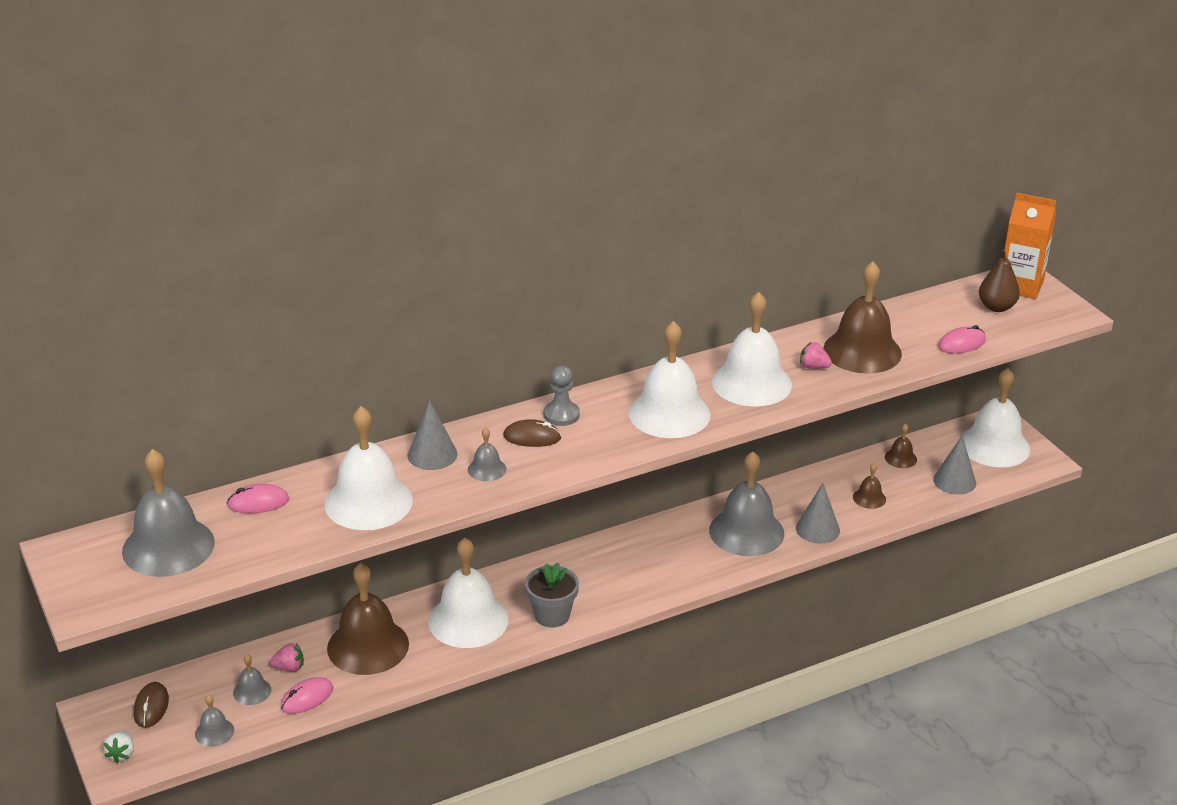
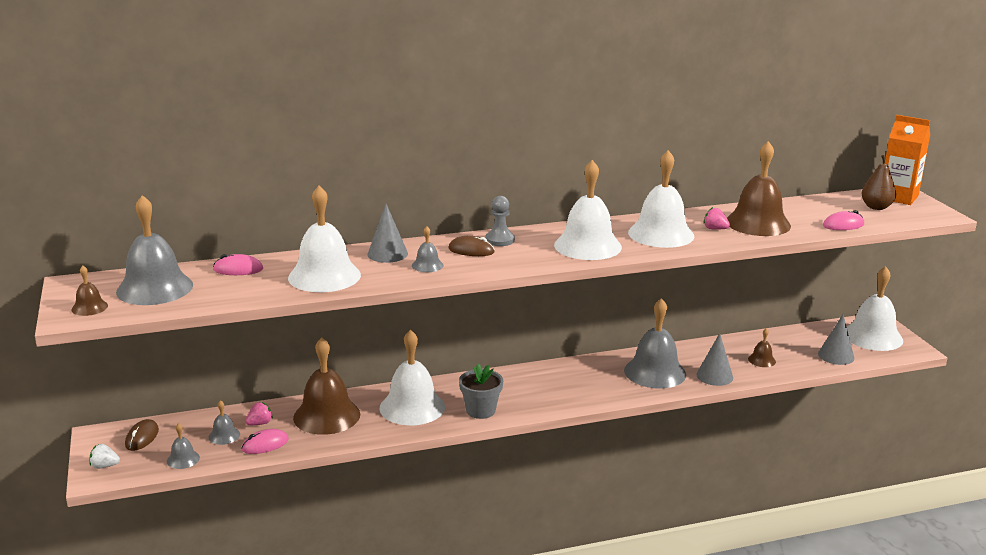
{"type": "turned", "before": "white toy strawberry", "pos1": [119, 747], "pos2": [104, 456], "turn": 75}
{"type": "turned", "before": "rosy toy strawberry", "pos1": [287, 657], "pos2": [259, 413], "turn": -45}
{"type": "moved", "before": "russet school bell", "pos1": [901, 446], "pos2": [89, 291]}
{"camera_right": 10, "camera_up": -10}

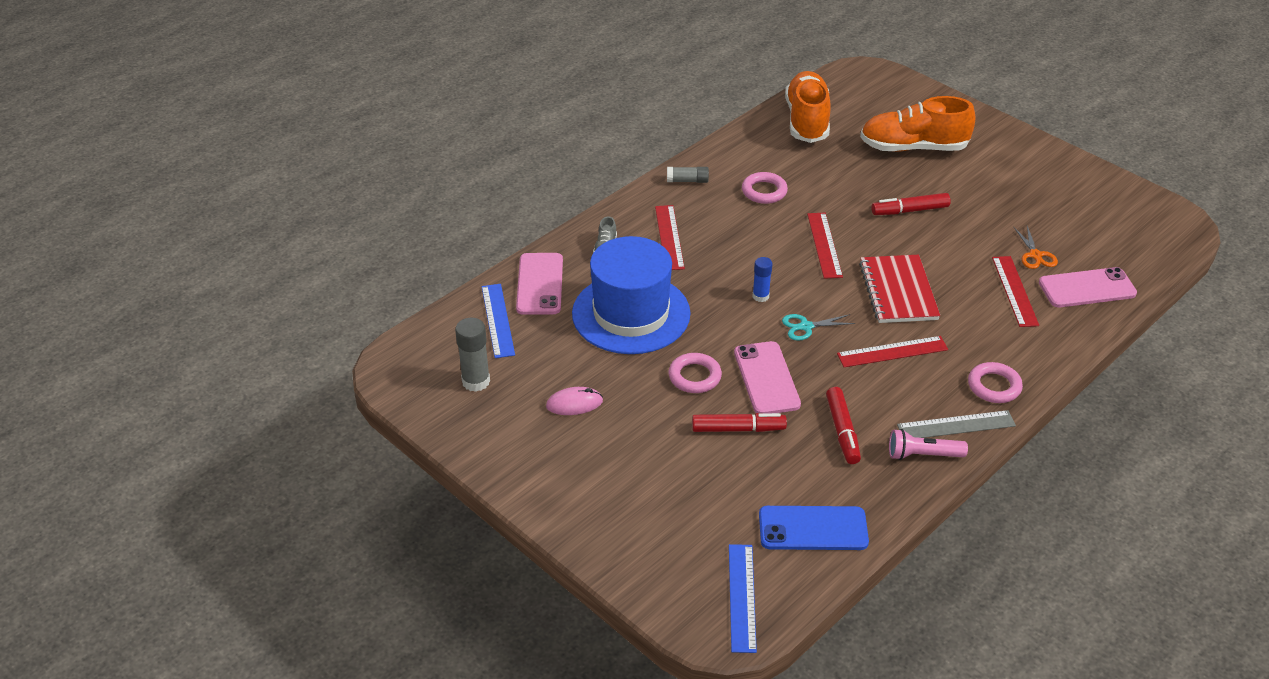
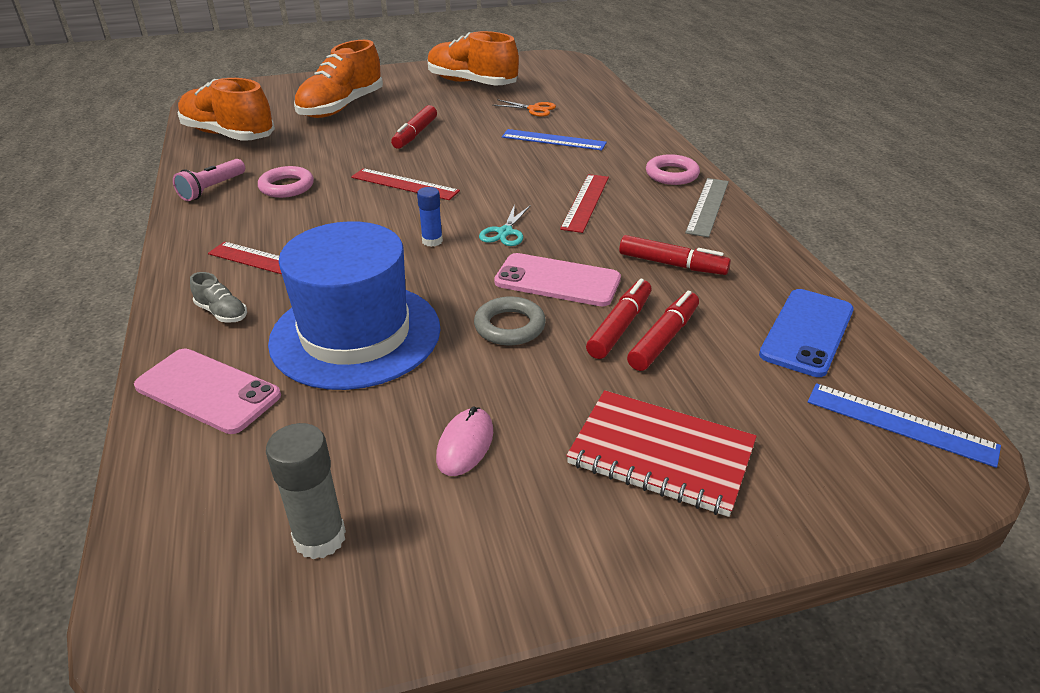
{"type": "moved", "before": "blue measuring stick", "pos1": [498, 321], "pos2": [554, 140]}
{"type": "removed", "before": "gray glue stick", "pos1": [688, 175]}
{"type": "recoloured", "before": "rosy torus", "after": "gray torus", "pos1": [695, 373], "pos2": [510, 320]}
{"type": "moved", "before": "scarlet exercise book", "pos1": [899, 289], "pos2": [661, 453]}
{"type": "moved", "before": "rosy torch", "pos1": [928, 444], "pos2": [209, 180]}
{"type": "removed", "before": "scarlet measuring stick", "pos1": [1015, 291]}
{"type": "removed", "before": "rosy phone", "pos1": [1088, 287]}
{"type": "added", "after": "bright orange sneaker", "pos2": [473, 58]}
{"type": "added", "after": "scarlet marker", "pos2": [663, 331]}
{"camera_right": -60, "camera_up": -5}

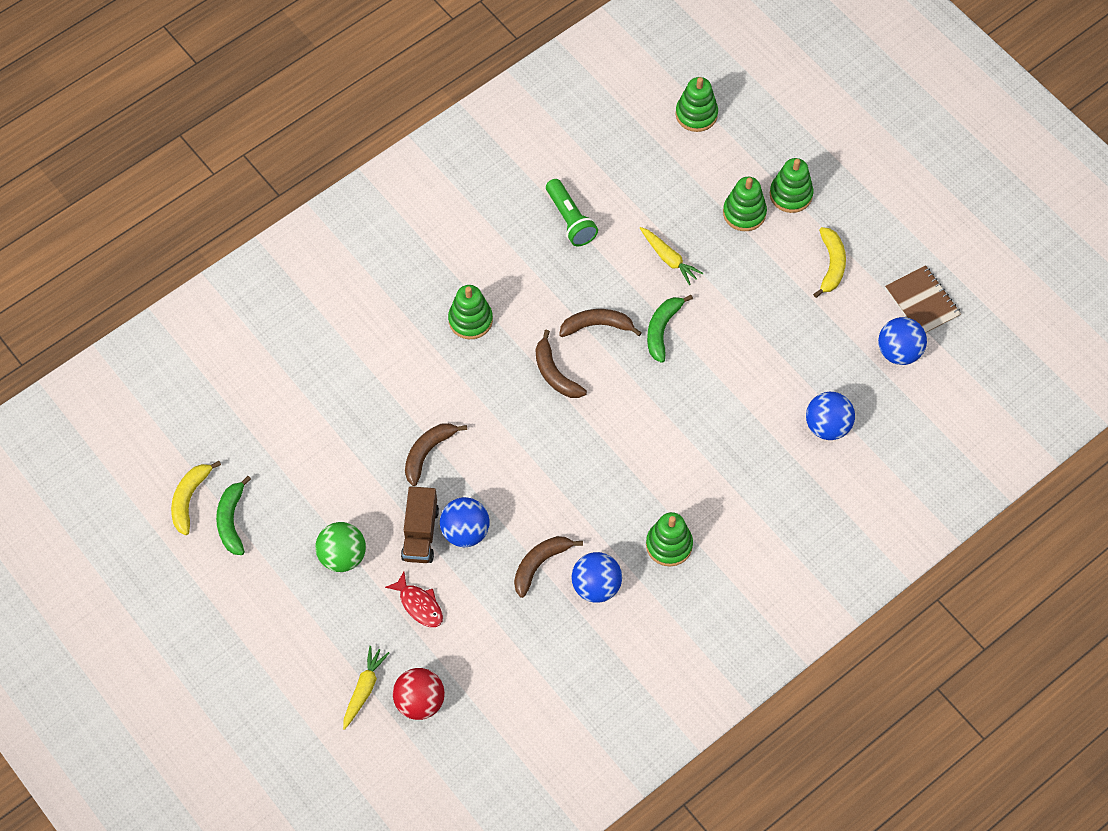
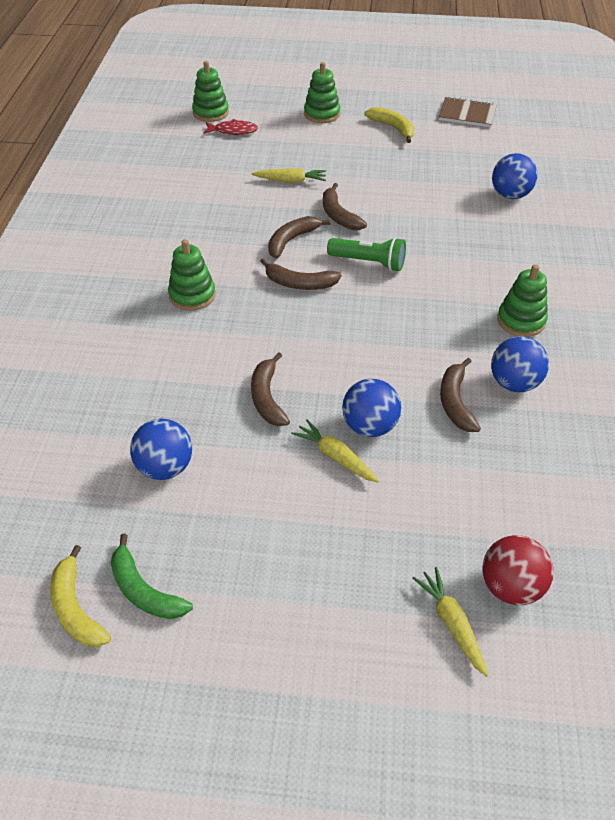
{"type": "removed", "before": "leaf-green sphere", "pos1": [340, 547]}
{"type": "moved", "before": "scarlet toy fish", "pos1": [414, 599], "pos2": [230, 127]}
{"type": "replaced", "before": "russet lorry", "after": "yellow carrot", "pos1": [420, 524], "pos2": [335, 450]}
{"type": "moved", "before": "leaf-green torch", "pos1": [572, 212], "pos2": [366, 254]}
{"type": "recoloured", "before": "leaf-green banana fruit", "after": "russet banana fruit", "pos1": [670, 329], "pos2": [345, 206]}
{"type": "removed", "before": "leaf-green stacking rings", "pos1": [745, 204]}
{"type": "moved", "before": "blue sphere", "pos1": [902, 341], "pos2": [161, 449]}
{"camera_right": -45, "camera_up": -15}

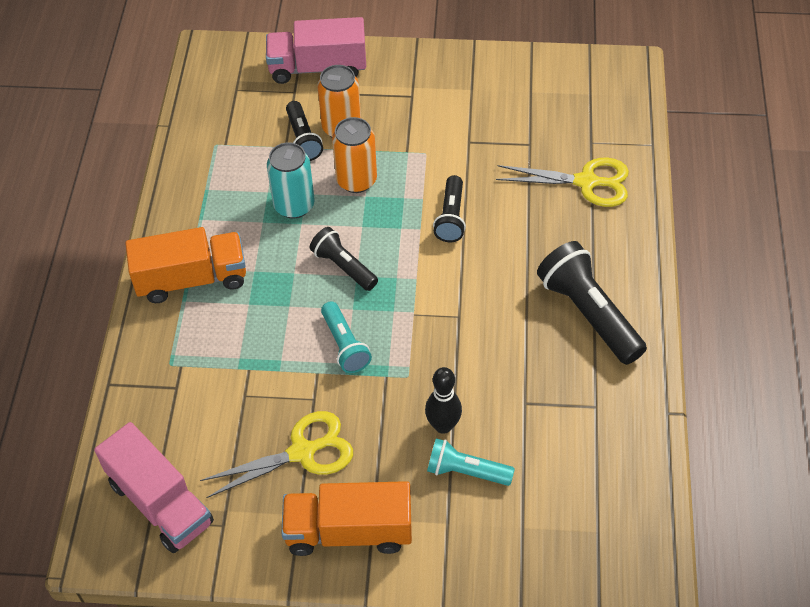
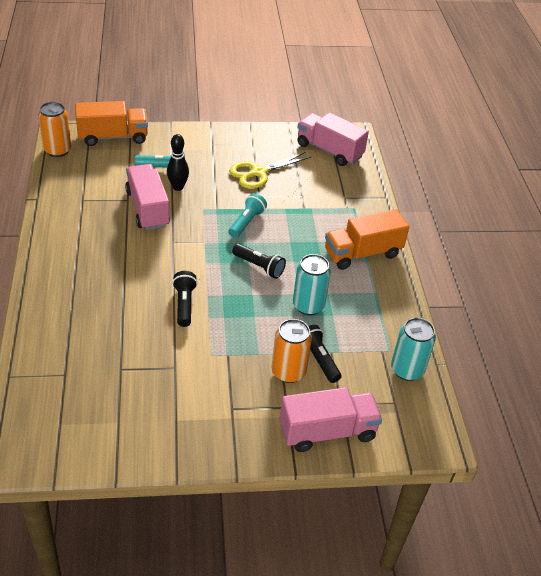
{"type": "moved", "before": "bright orange lorry", "pos1": [347, 518], "pos2": [111, 123]}
{"type": "turned", "before": "aqua torch", "pos1": [346, 337], "pos2": [248, 215], "turn": 60}
{"type": "moved", "before": "bright orange soda can", "pos1": [354, 155], "pos2": [54, 129]}
{"type": "removed", "before": "yellow shears", "pos1": [562, 182]}
{"type": "removed", "before": "ebony torch", "pos1": [592, 303]}
{"type": "added", "after": "rosy lorry", "pos2": [147, 197]}
{"type": "added", "after": "aqua soda can", "pos2": [413, 349]}
{"camera_right": 165, "camera_up": -10}

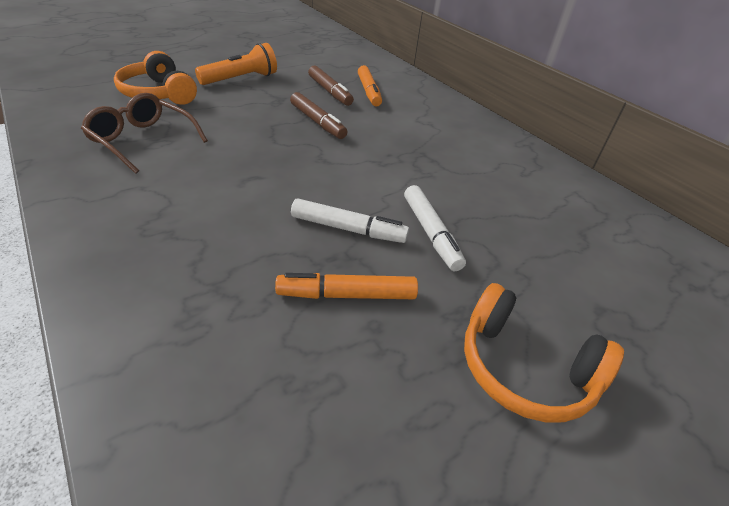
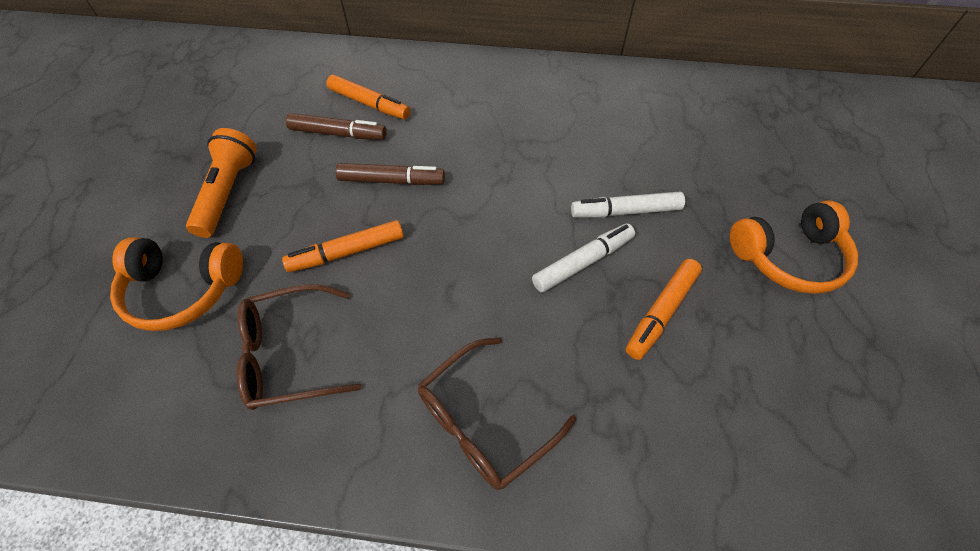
{"type": "turned", "before": "white marker", "pos1": [435, 228], "pos2": [628, 205], "turn": 150}
{"type": "added", "after": "bright orange marker", "pos2": [343, 246]}
{"type": "added", "after": "russet spectacles", "pos2": [497, 414]}
{"camera_right": -45, "camera_up": 15}

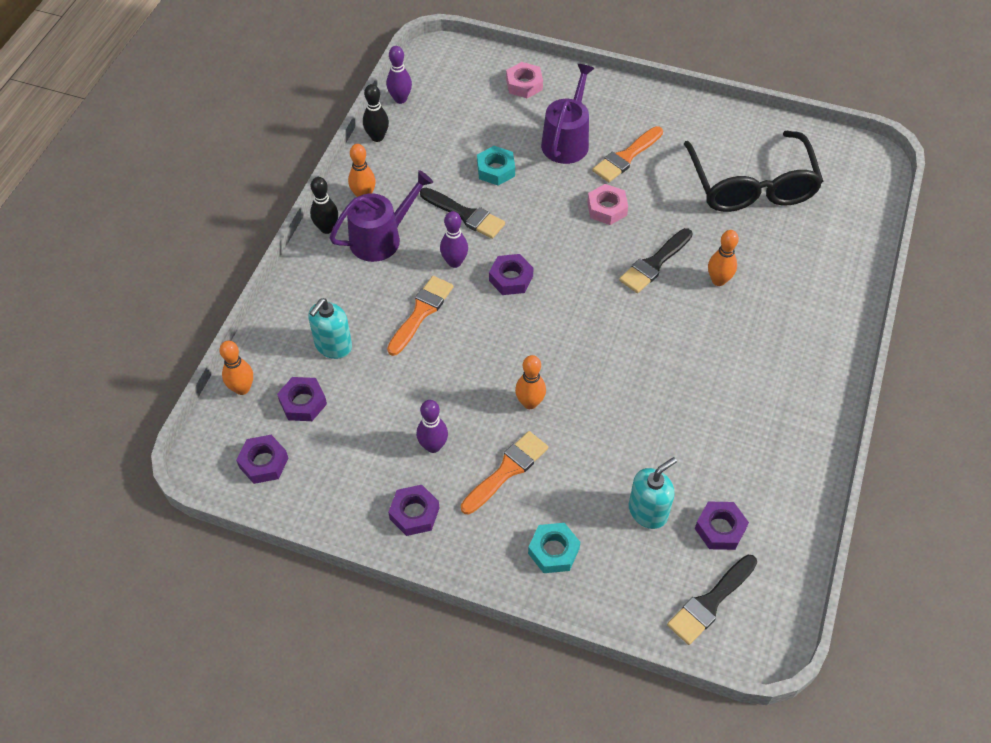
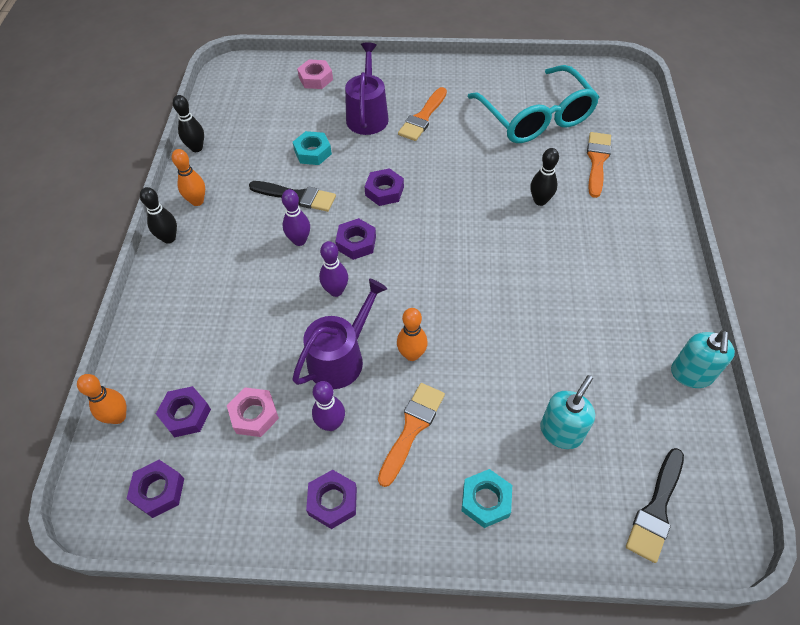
{"type": "moved", "before": "aqua pump bottle", "pos1": [330, 328], "pos2": [703, 359]}
{"type": "moved", "before": "purple sprinkling can", "pos1": [381, 216], "pos2": [339, 334]}
{"type": "moved", "before": "purple bowling pin", "pos1": [399, 75], "pos2": [333, 269]}
{"type": "moved", "before": "bright orange brush", "pos1": [420, 316], "pos2": [599, 165]}
{"type": "moved", "before": "rosy hex nut", "pos1": [607, 204], "pos2": [253, 412]}
{"type": "removed", "before": "ebony brush", "pos1": [656, 260]}
{"type": "recoloured", "before": "ebony spectacles", "after": "aqua spectacles", "pos1": [753, 171], "pos2": [533, 104]}
{"type": "moved", "before": "purple hex nut", "pos1": [722, 526], "pos2": [384, 187]}
{"type": "recoloured", "before": "bright orange bowling pin", "after": "ebony bowling pin", "pos1": [723, 258], "pos2": [544, 177]}
{"camera_right": -15, "camera_up": 0}

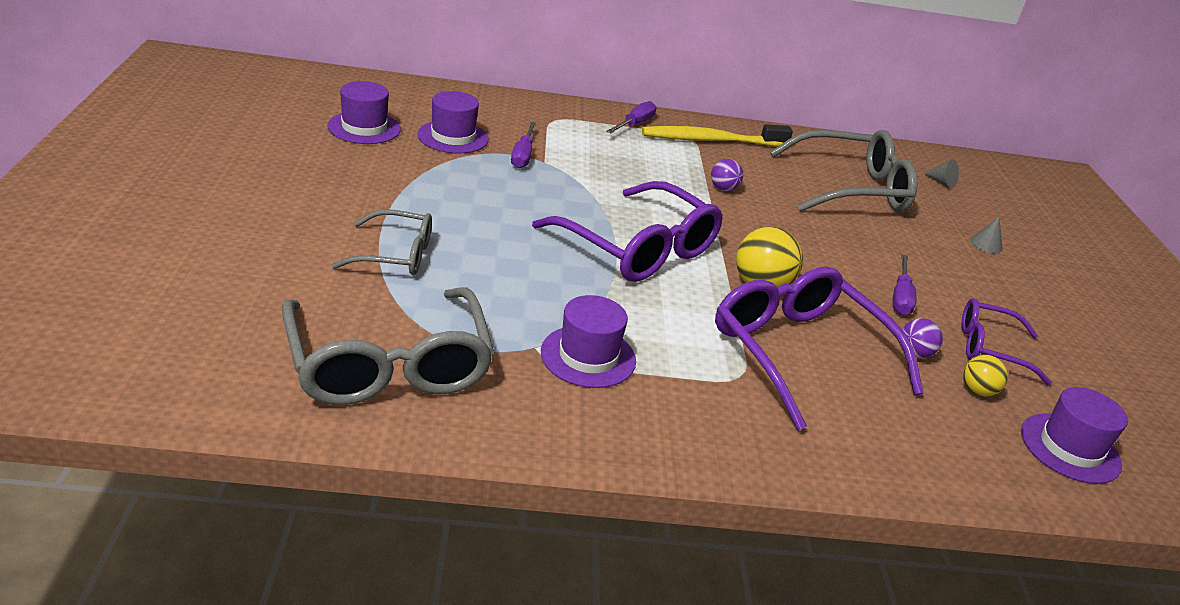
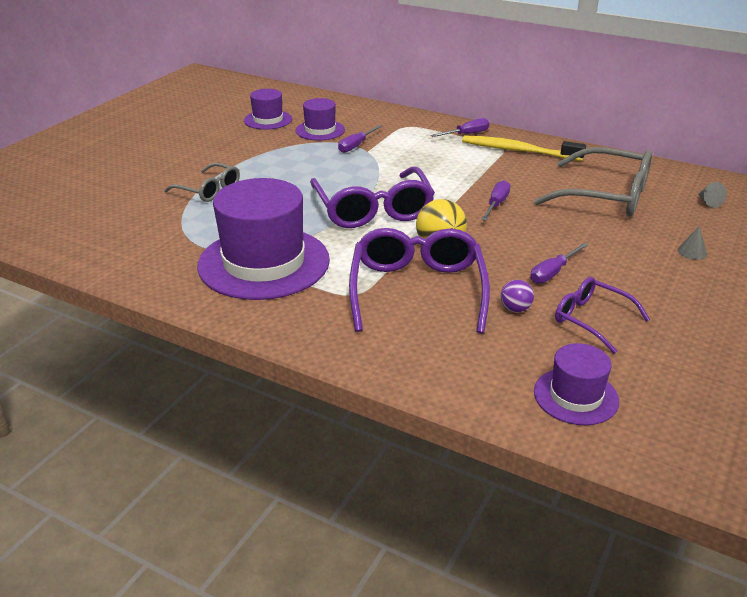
{"type": "removed", "before": "gray spectacles", "pos1": [388, 346]}
{"type": "resized", "before": "purple hat", "pos1": [588, 341], "pos2": [263, 239], "scale": 1.97}
{"type": "removed", "before": "purple sphere", "pos1": [727, 175]}
{"type": "removed", "before": "yellow sphere", "pos1": [985, 375]}
{"type": "added", "after": "purple hand screwdriver", "pos2": [495, 200]}
{"camera_right": 35, "camera_up": 0}

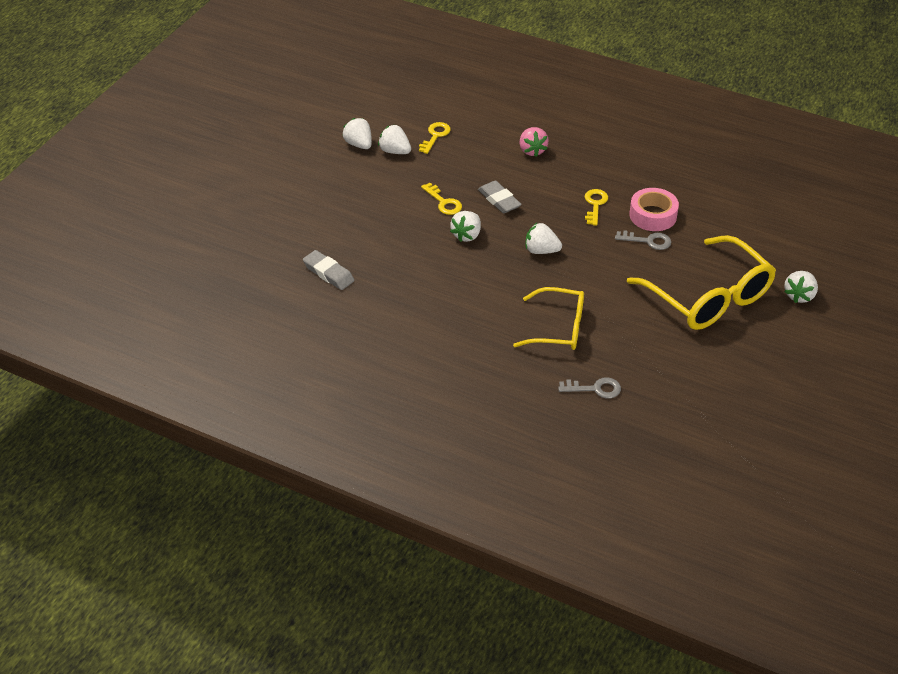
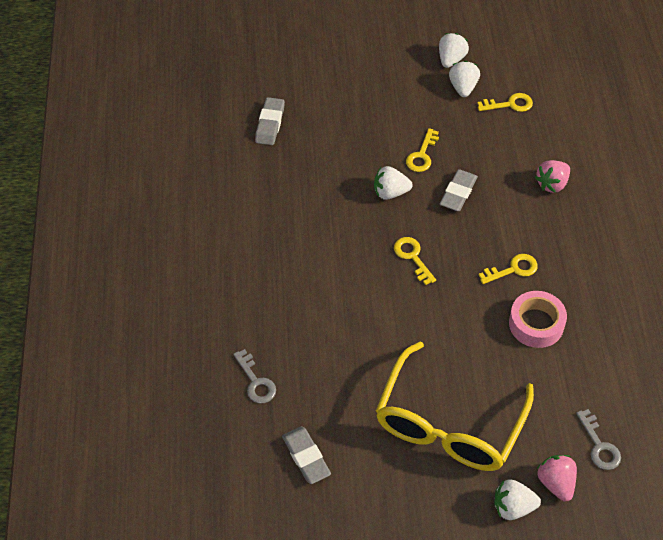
{"type": "removed", "before": "yellow spectacles", "pos1": [548, 318]}
{"type": "replaced", "before": "white toy strawberry", "after": "yellow key", "pos1": [544, 238], "pos2": [415, 261]}
{"type": "moved", "before": "gray key", "pos1": [643, 240], "pos2": [598, 439]}
{"type": "added", "after": "gray eraser", "pos2": [306, 455]}
{"type": "added", "after": "rosy toy strawberry", "pos2": [557, 478]}
{"camera_right": 60, "camera_up": 10}

